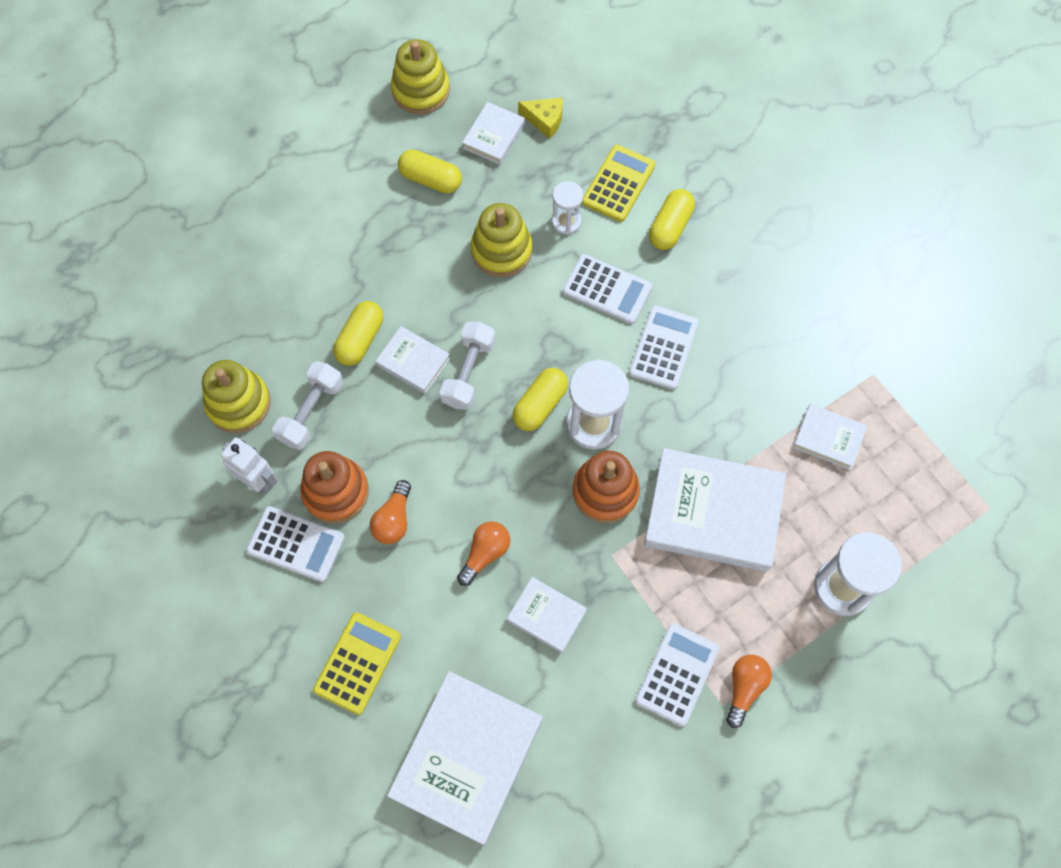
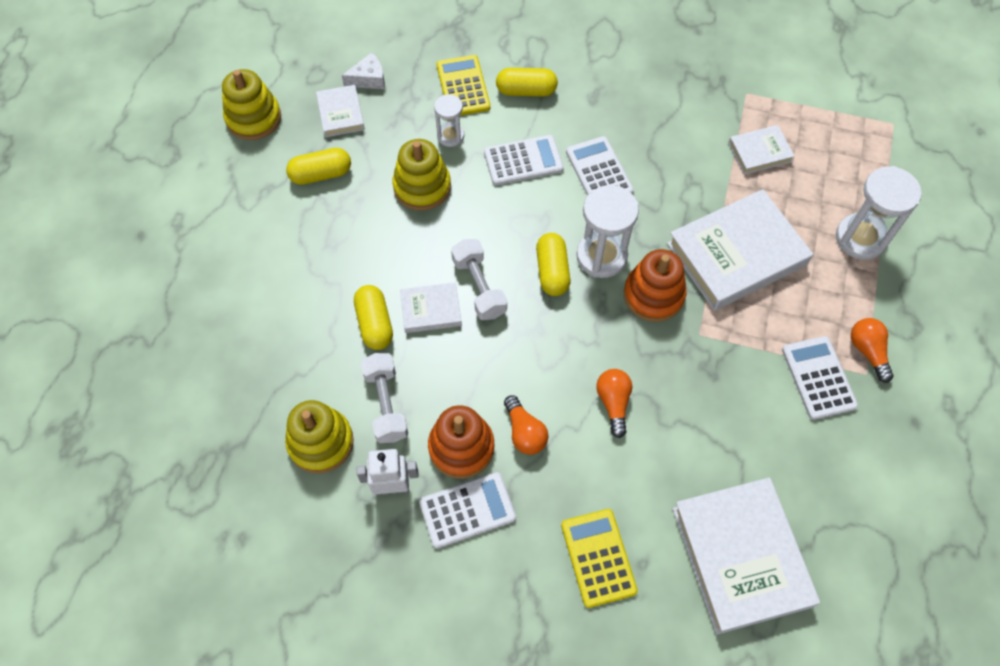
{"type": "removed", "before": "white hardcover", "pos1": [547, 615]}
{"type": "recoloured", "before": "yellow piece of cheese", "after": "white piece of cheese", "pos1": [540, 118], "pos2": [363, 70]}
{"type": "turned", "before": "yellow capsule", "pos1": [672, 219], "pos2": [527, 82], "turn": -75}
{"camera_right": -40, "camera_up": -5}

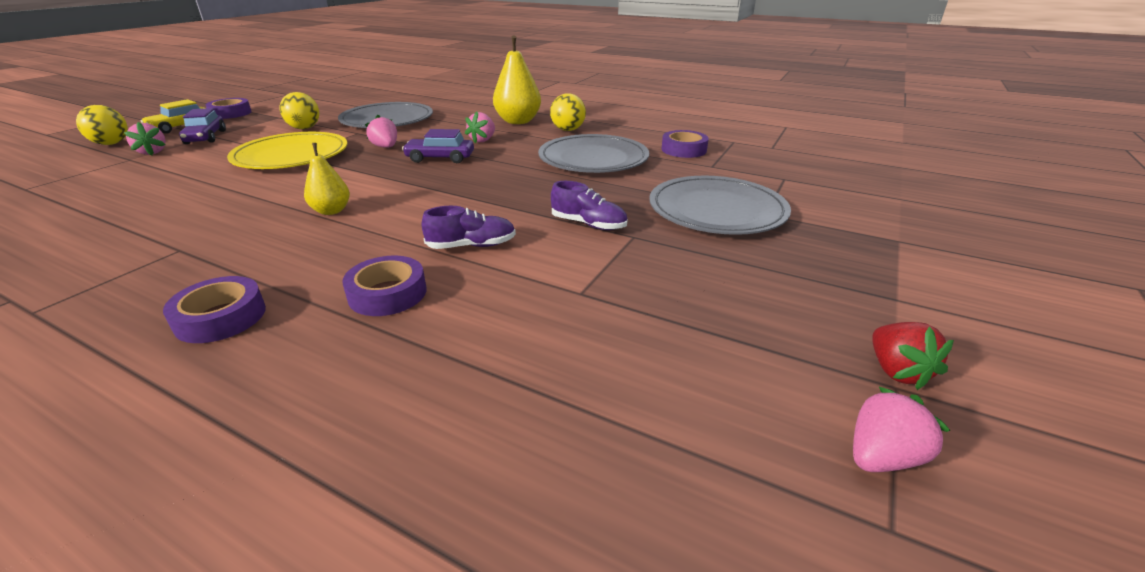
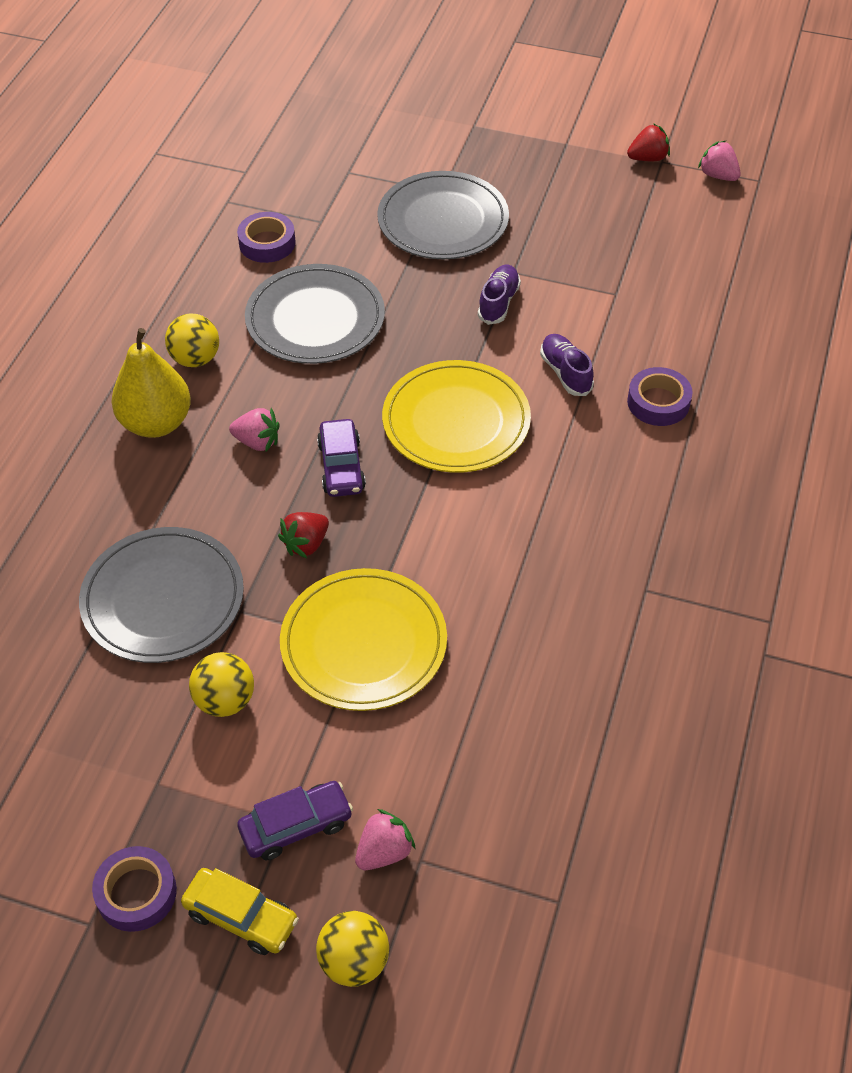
{"type": "removed", "before": "purple sticky tape", "pos1": [214, 309]}
{"type": "removed", "before": "yellow pear fruit", "pos1": [327, 179]}
{"type": "recoloured", "before": "rosy toy strawberry", "after": "scarlet toy strawberry", "pos1": [381, 131], "pos2": [303, 535]}
{"type": "added", "after": "yellow dinner plate", "pos2": [456, 416]}
{"camera_right": -100, "camera_up": 20}

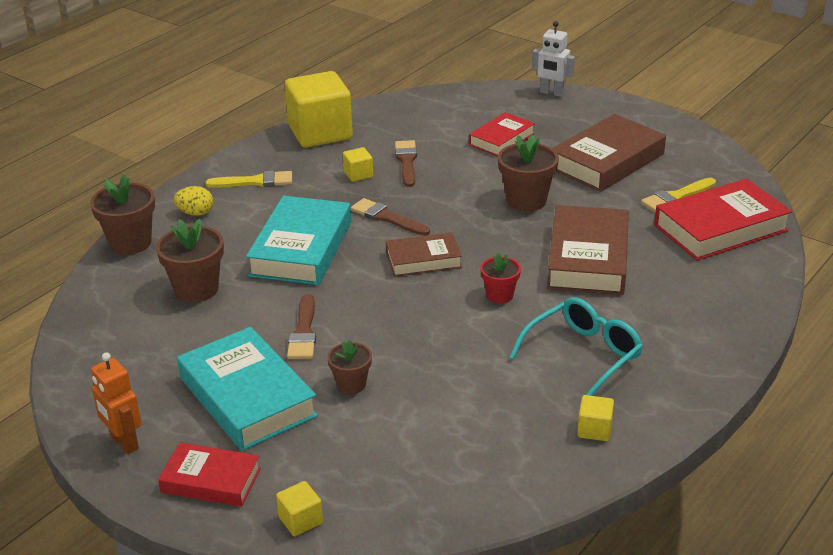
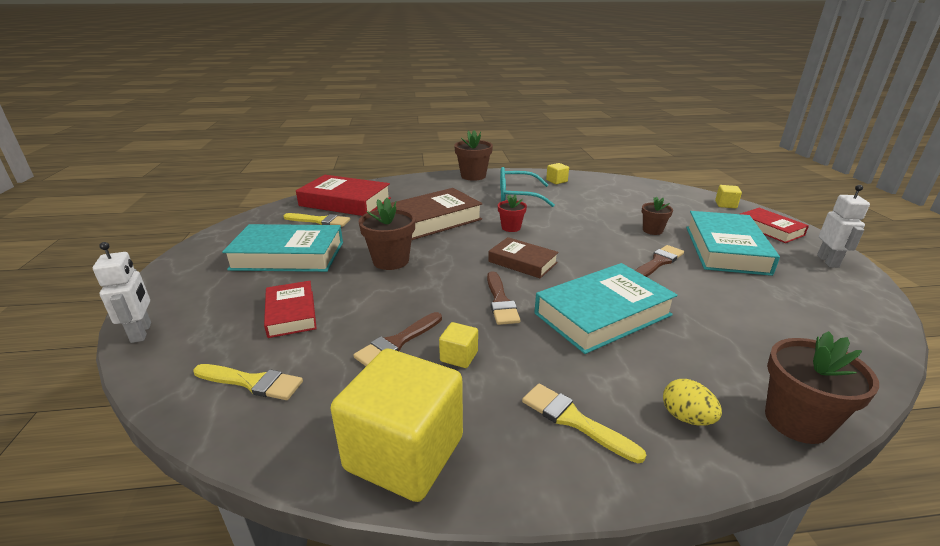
{"type": "recoloured", "before": "bright orange robot figure", "after": "white robot figure", "pos1": [116, 403], "pos2": [843, 226]}
{"type": "moved", "before": "russet flower pot", "pos1": [190, 260], "pos2": [473, 155]}
{"type": "turned", "before": "scarlet hardcover", "pos1": [502, 134], "pos2": [290, 309], "turn": 75}
{"type": "recoloured", "before": "russet hardcover", "after": "aqua hardcover", "pos1": [609, 153], "pos2": [282, 248]}
{"type": "added", "after": "yellow brush", "pos2": [248, 382]}
{"camera_right": -135, "camera_up": -5}

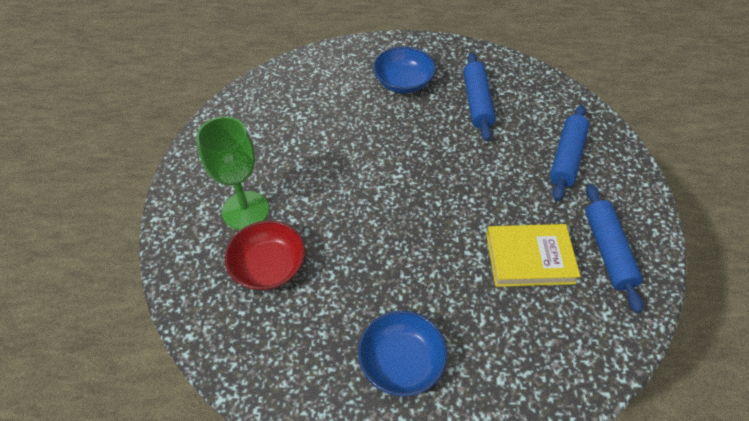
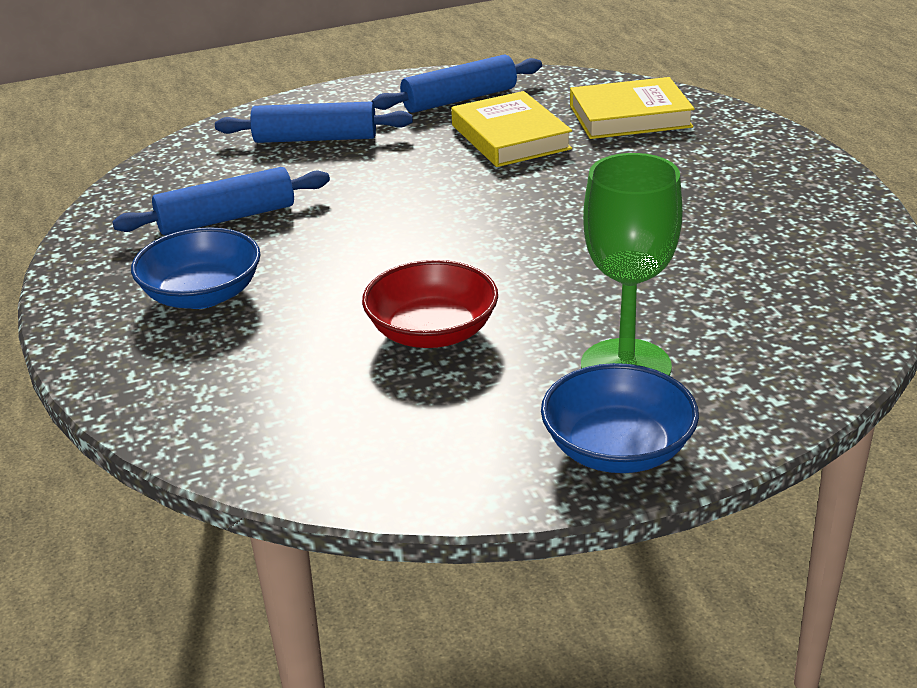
{"type": "moved", "before": "scarlet bowl", "pos1": [265, 255], "pos2": [430, 304]}
{"type": "moved", "before": "blue bowl", "pos1": [402, 353], "pos2": [620, 418]}
{"type": "added", "after": "yellow hardcover", "pos2": [632, 108]}
{"camera_right": -110, "camera_up": -20}

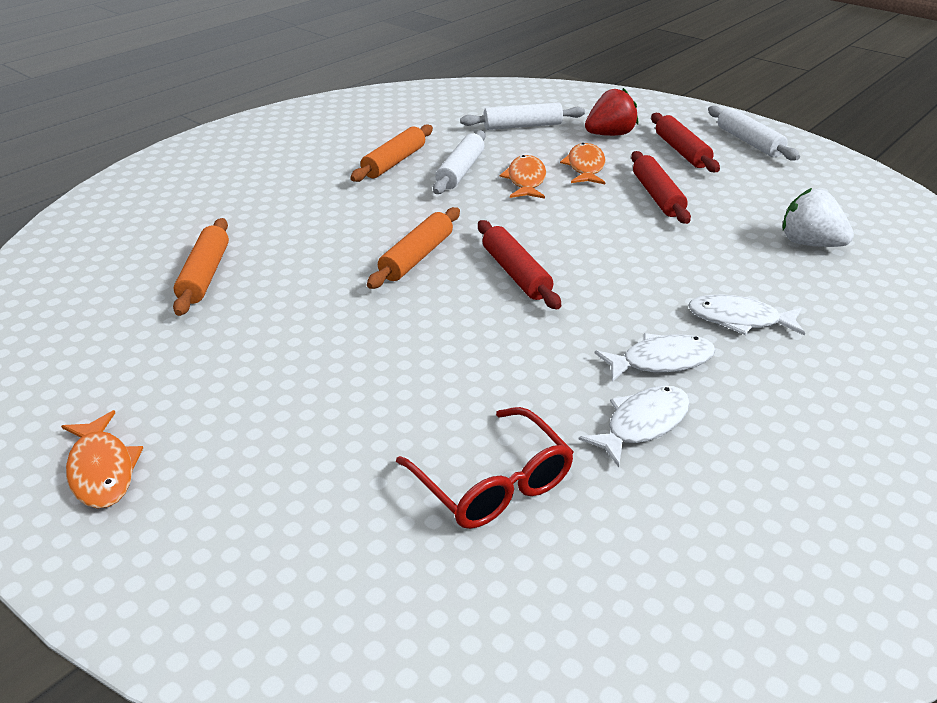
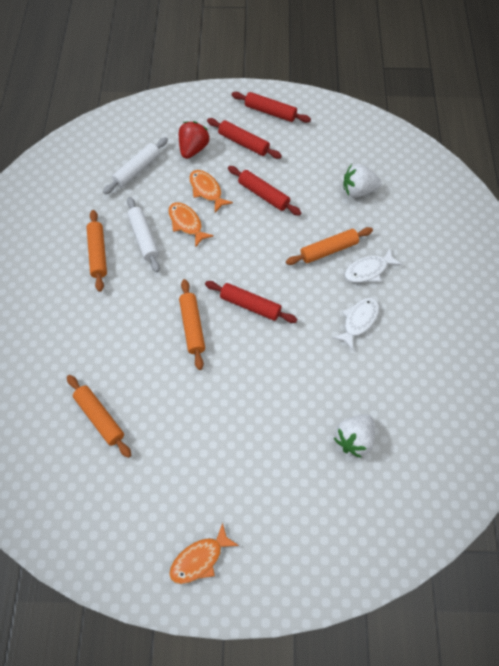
{"type": "turned", "before": "bright orange toy fish", "pos1": [102, 459], "pos2": [204, 553], "turn": 120}
{"type": "replaced", "before": "scarlet spectacles", "after": "white toy strawberry", "pos1": [485, 468], "pos2": [354, 436]}
{"type": "removed", "before": "white toy fish", "pos1": [634, 426]}
{"type": "recoloured", "before": "white dough roller", "after": "scarlet dough roller", "pos1": [754, 133], "pos2": [271, 107]}
{"type": "added", "after": "bright orange dough roller", "pos2": [329, 246]}
{"camera_right": -40, "camera_up": 25}

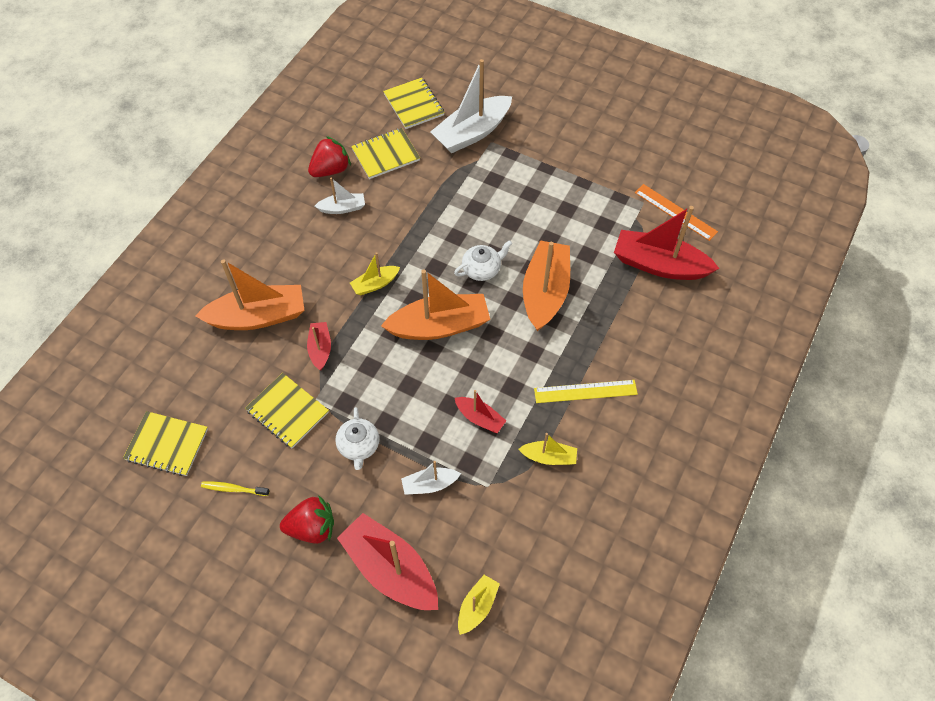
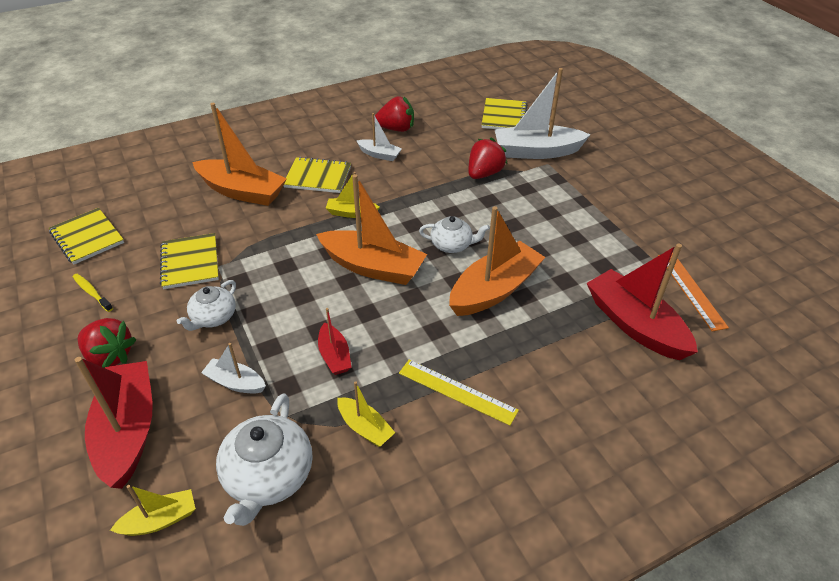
{"type": "removed", "before": "scarlet boat", "pos1": [319, 346]}
{"type": "moved", "before": "yellow exercise book", "pos1": [385, 153], "pos2": [317, 175]}
{"type": "added", "after": "white teapot", "pos2": [264, 459]}
{"type": "added", "after": "scarlet toy strawberry", "pos2": [487, 158]}
{"camera_right": 35, "camera_up": -15}

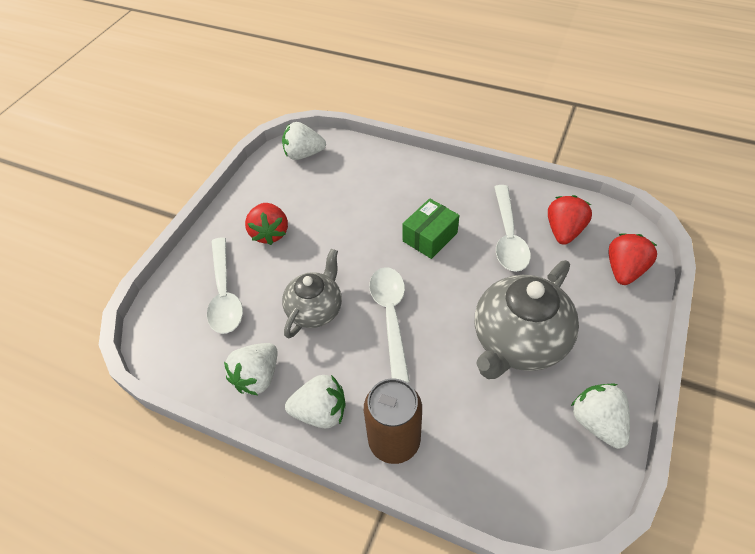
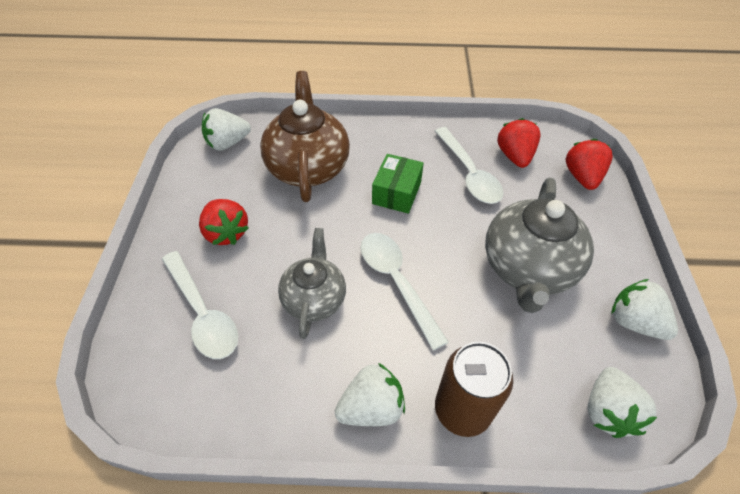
{"type": "moved", "before": "white toy strawberry", "pos1": [251, 369], "pos2": [622, 402]}
{"type": "added", "after": "russet teapot", "pos2": [305, 136]}
{"camera_right": -25, "camera_up": 0}

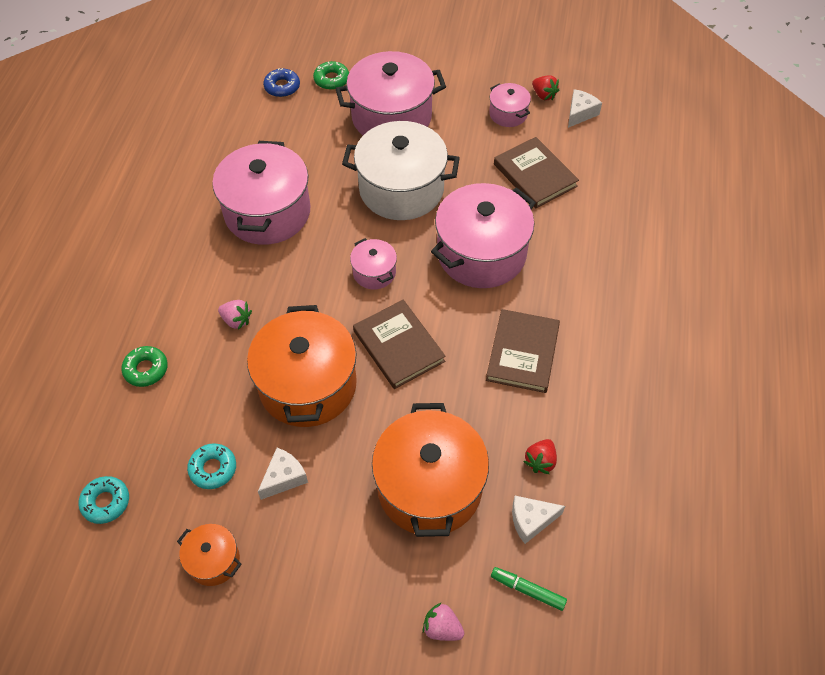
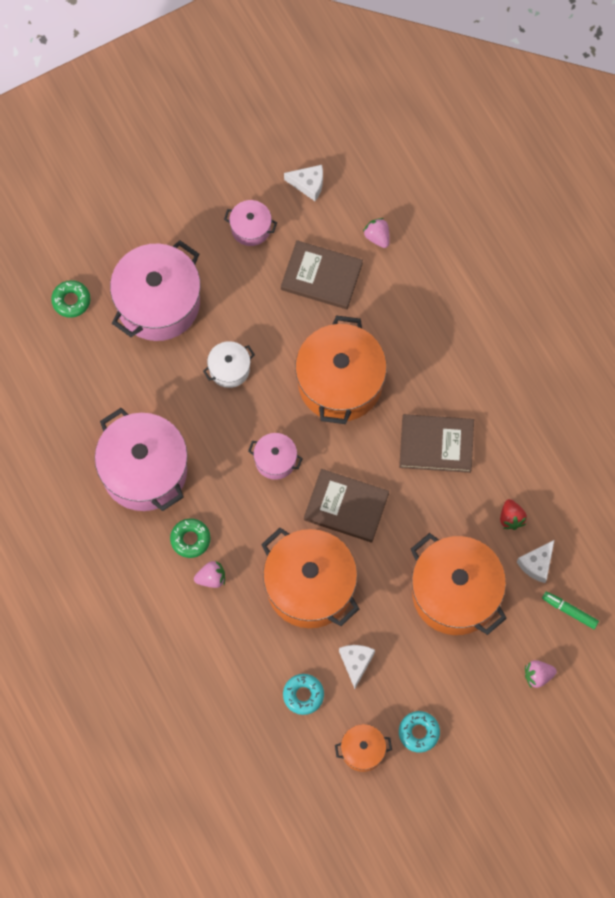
{"type": "moved", "before": "aqua glazed donut", "pos1": [103, 500], "pos2": [419, 732]}
{"type": "moved", "before": "leaf-green glazed donut", "pos1": [144, 366], "pos2": [190, 538]}
{"type": "removed", "before": "blue glazed donut", "pos1": [281, 82]}
{"type": "resized", "before": "white pot", "pos1": [401, 170], "pos2": [229, 364], "scale": 0.48}
{"type": "recoloured", "before": "rosy pot", "after": "bright orange pot", "pos1": [483, 235], "pos2": [341, 369]}
{"type": "turned", "before": "russet hardcover", "pos1": [523, 351], "pos2": [436, 443], "turn": -60}
{"type": "turned", "before": "leaf-green marker", "pos1": [529, 589], "pos2": [570, 610], "turn": 45}
{"type": "removed", "before": "scarlet toy strawberry", "pos1": [545, 88]}
{"type": "turned", "before": "white piece of cheese", "pos1": [585, 108], "pos2": [303, 183], "turn": 105}
{"type": "added", "after": "rosy toy strawberry", "pos2": [376, 233]}
{"camera_right": -40, "camera_up": 15}

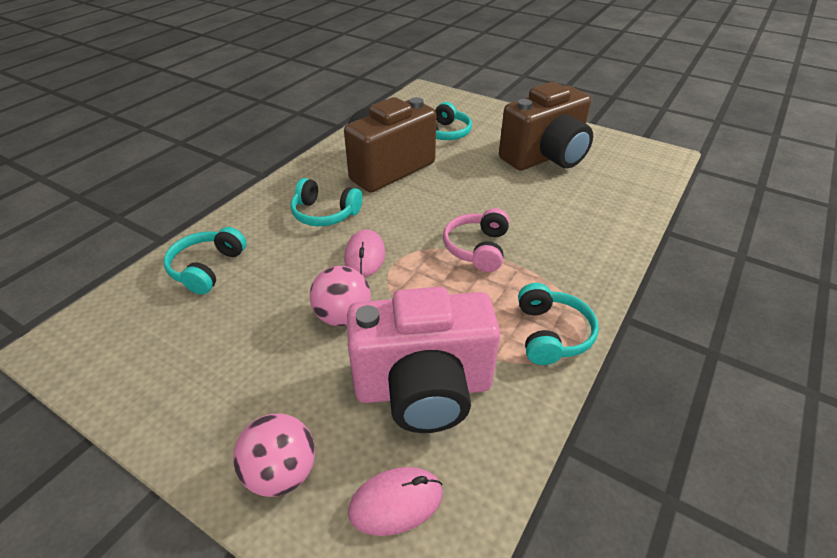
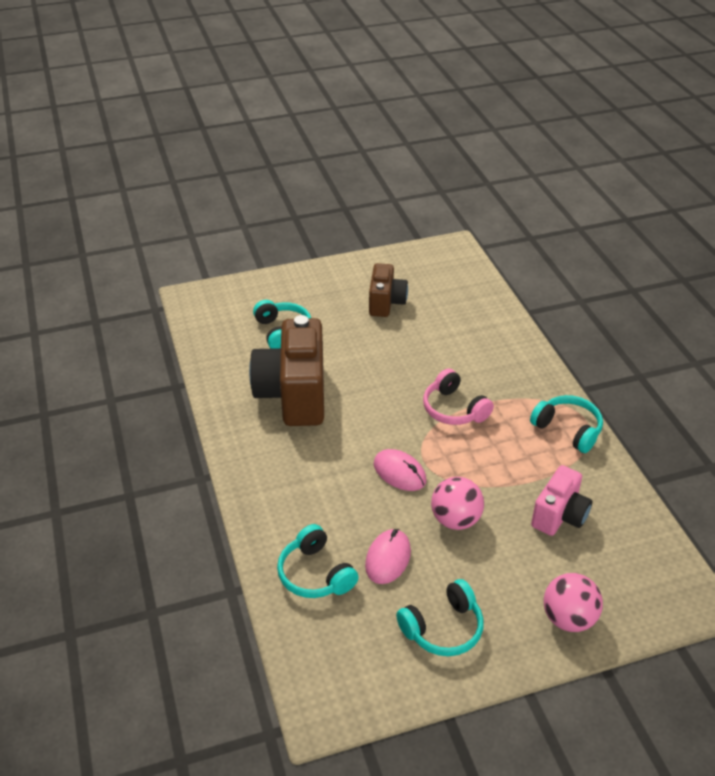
{"type": "moved", "before": "aqua headset", "pos1": [327, 202], "pos2": [440, 617]}
{"type": "resized", "before": "rosy compact camera", "pos1": [423, 360], "pos2": [561, 500], "scale": 0.56}
{"type": "moved", "before": "rosy computer mouse", "pos1": [395, 501], "pos2": [388, 556]}
{"type": "resized", "before": "russet compact camera", "pos1": [546, 126], "pos2": [388, 290], "scale": 0.56}
{"camera_right": -50, "camera_up": 0}

